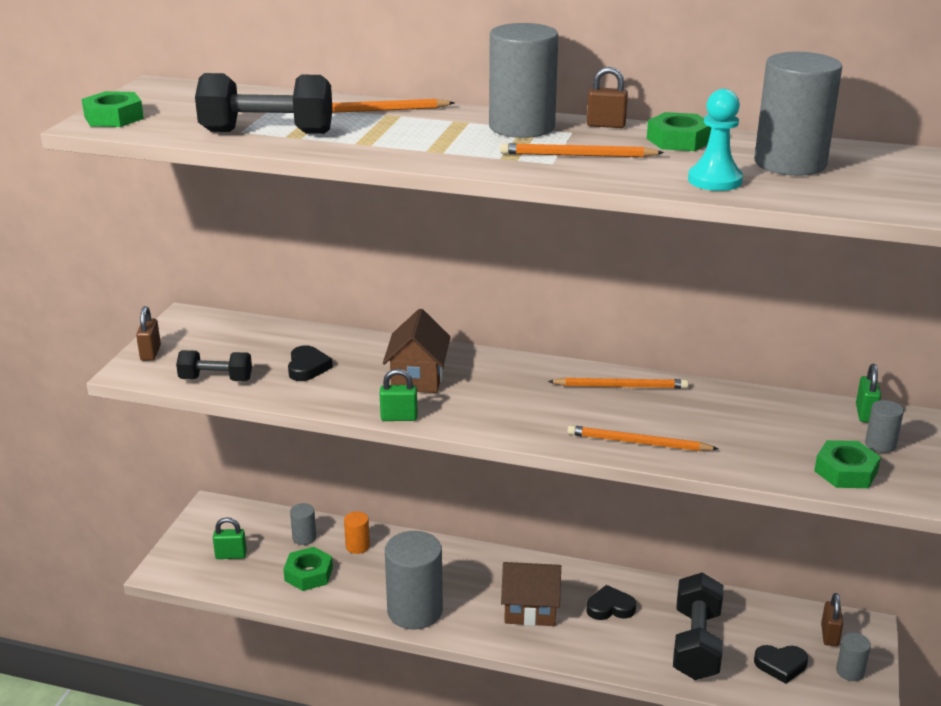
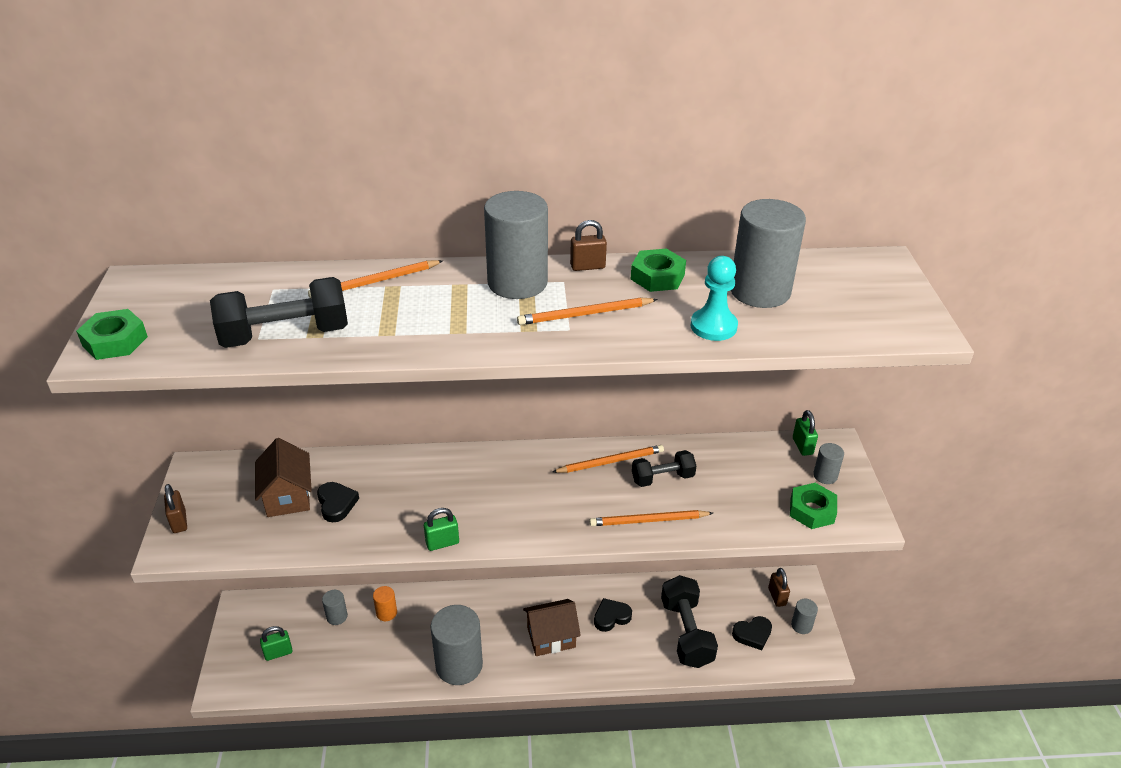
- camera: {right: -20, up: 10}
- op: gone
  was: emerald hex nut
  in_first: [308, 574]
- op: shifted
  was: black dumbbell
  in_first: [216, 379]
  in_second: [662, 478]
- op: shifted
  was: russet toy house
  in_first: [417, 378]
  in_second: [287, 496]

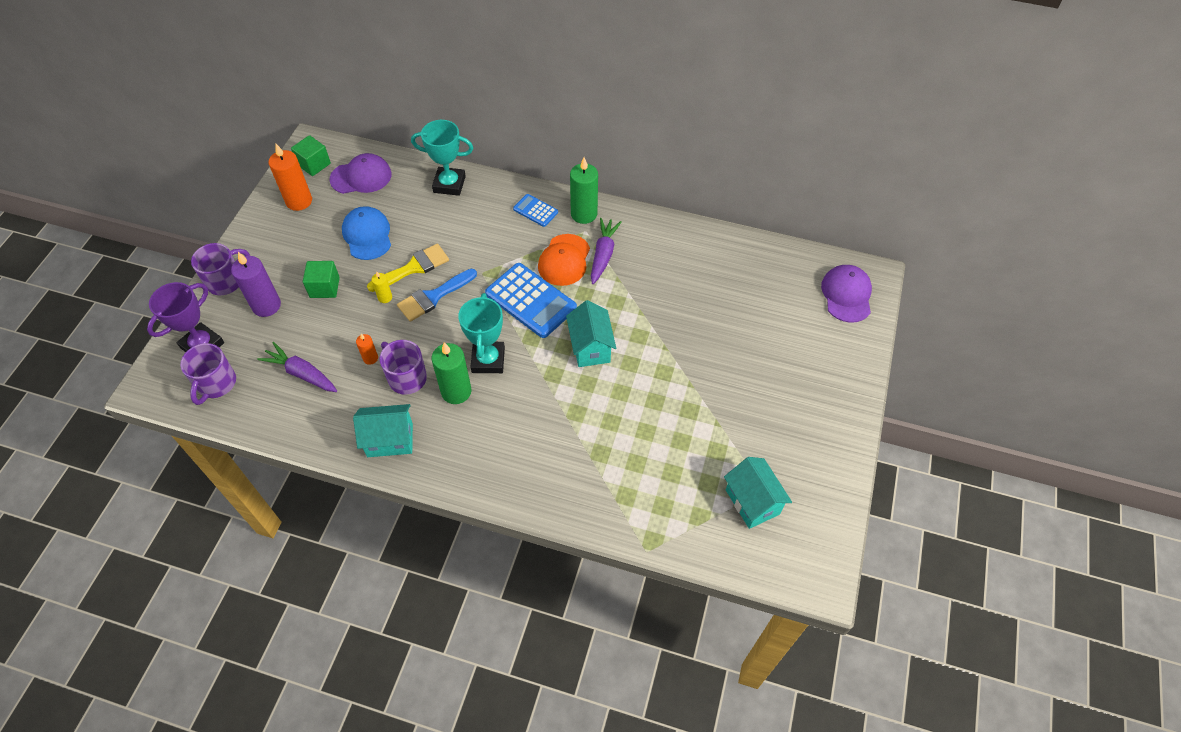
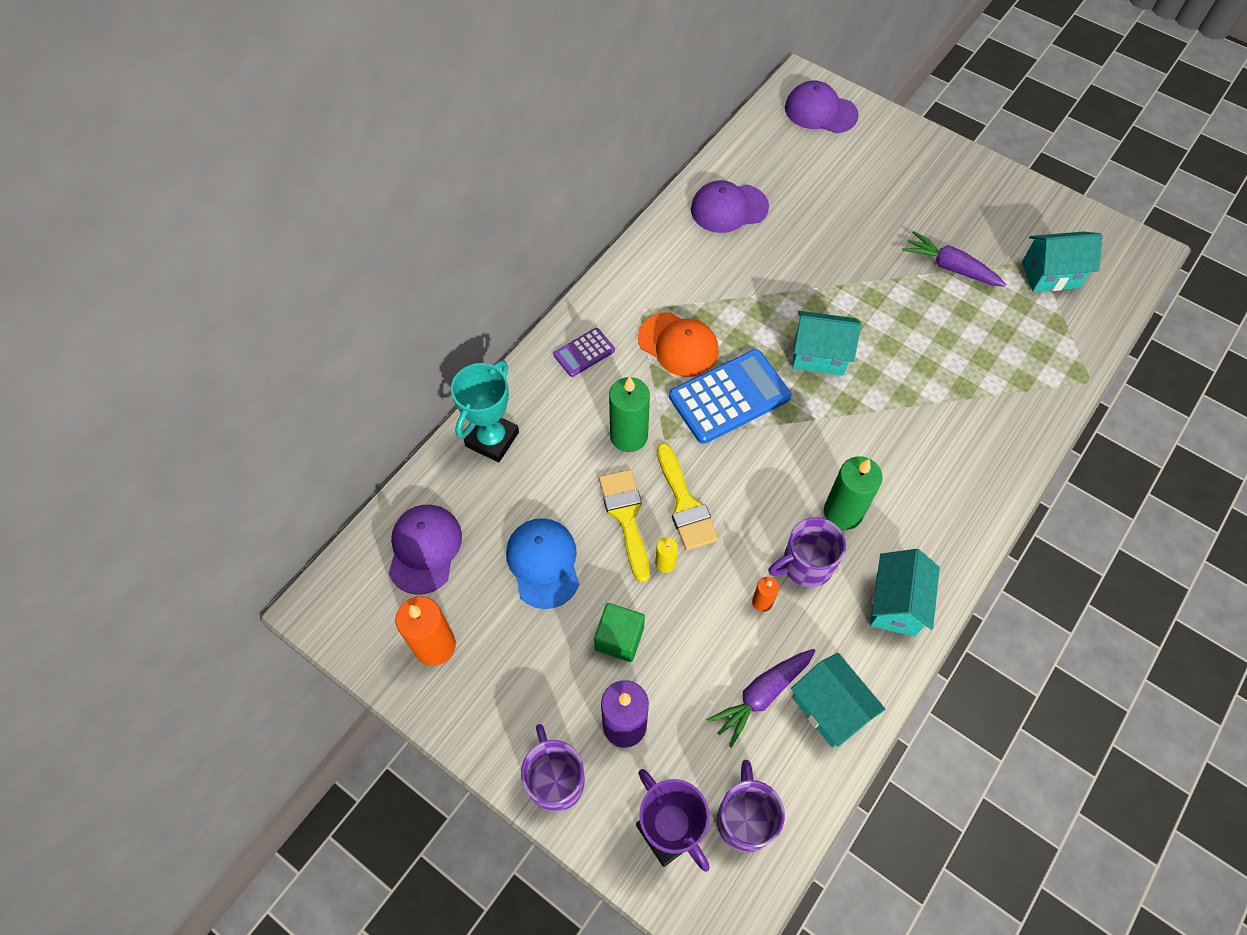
- camera: {right: -70, up: 5}
- op: gone
  was: emerald cube
  in_first: [314, 164]
- op: gone
  was: teal award cup
  in_first: [488, 360]
- op: new
  now: royal purple peaked cap
  in_second: [729, 208]
- op: new
  now: teal toy house
  in_second: [829, 708]
- op: shifted
  was: emerald pillar candle
  in_first: [584, 214]
  in_second: [629, 436]
- op: shifted
  was: royal purple carrot
  in_first: [603, 254]
  in_second: [950, 267]
- op: repainted
  was: royal blue brush
  now: yellow brush
  in_first: [433, 297]
  in_second: [685, 504]
- op: repainted
  was: royal blue adding machine
  now: royal purple adding machine
  in_first: [535, 211]
  in_second: [584, 353]
- op: rotated
  was: royal purple mug
  in_first: [216, 383]
  in_second: [745, 819]
  clockwise: -120
- op: rotated
  was: royal blue peaked cap
  in_first: [367, 235]
  in_second: [543, 563]
  clockwise: 75

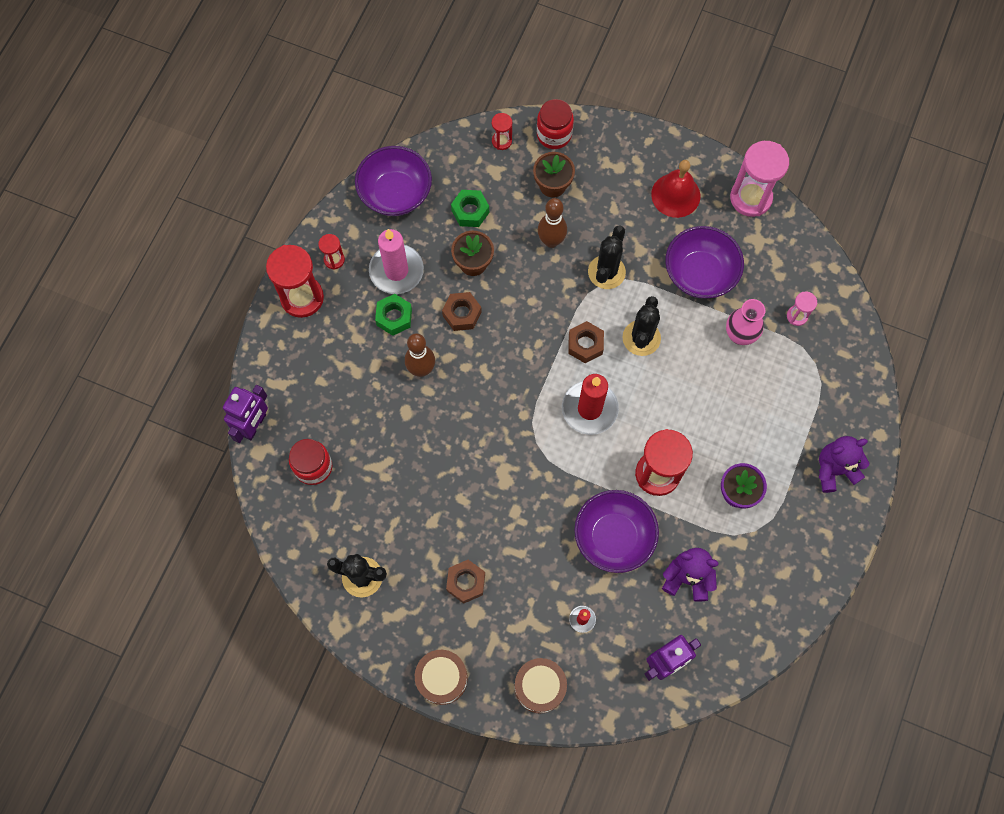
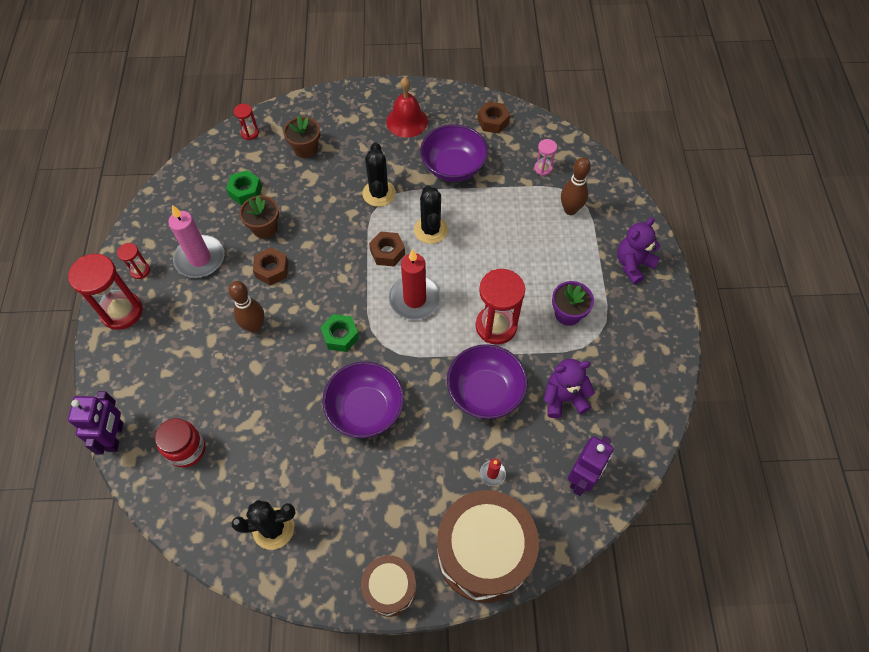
- camera: {right: -25, up: -10}
- op: gone
  was: scarlet preserve jar
  in_first: [554, 134]
- op: gone
  was: rosy vase
  in_first: [740, 335]
- op: gone
  was: rosy sandglass
  in_first: [750, 198]
- op: shifted
  was: royal purple deep dish
  in_first: [395, 193]
  in_second: [365, 409]
- op: shifted
  was: emerald hex nut
  in_first: [394, 317]
  in_second: [340, 336]
- op: shifted
  was: russet hex nut
  in_first: [466, 582]
  in_second: [493, 121]
- op: shifted
  was: russet bowling pin
  in_first: [551, 241]
  in_second: [570, 210]
- op: scaled
  was: russet toy drum
  in_first: [539, 687]
  in_second: [484, 552]
  ratio: 1.84

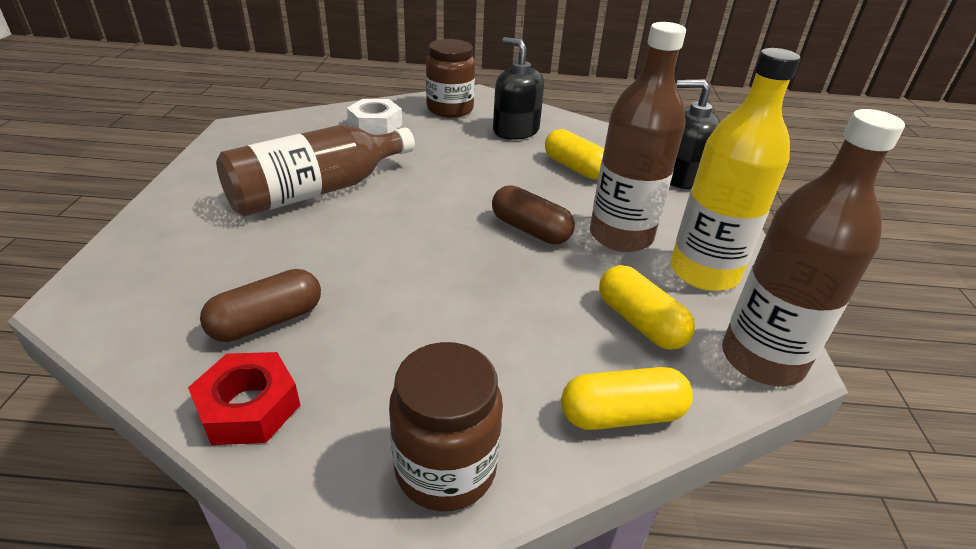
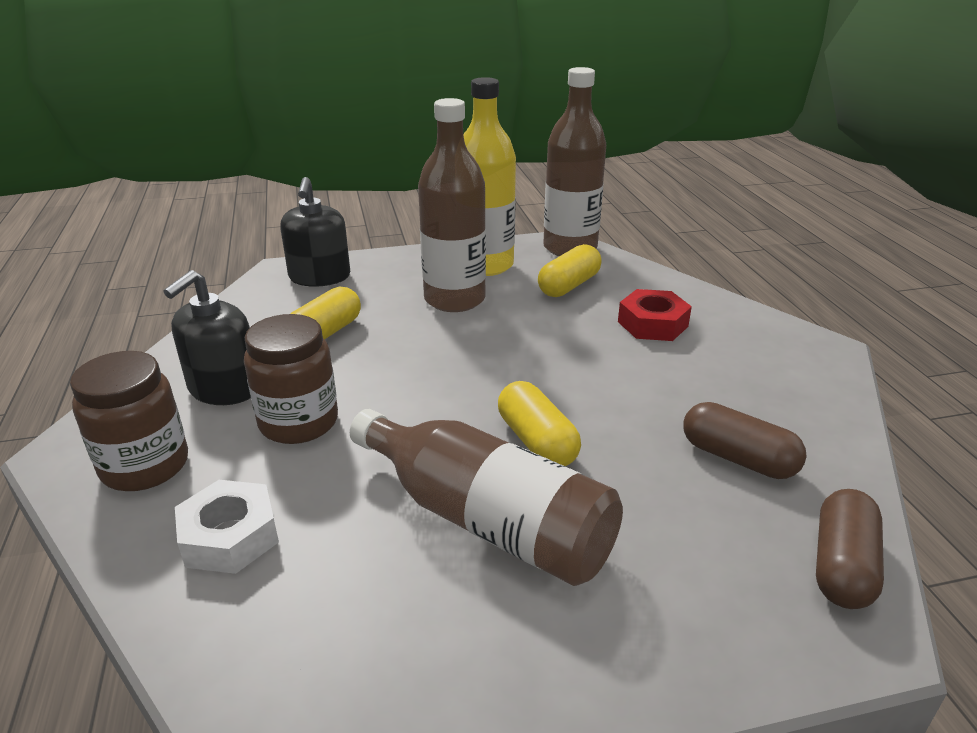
- camera: {right: -105, up: -5}
- op: shifted
  was: scarlet hex nut
  in_first: [249, 407]
  in_second: [652, 324]
- op: shifted
  was: russet preserve jar
  in_first: [445, 468]
  in_second: [298, 422]
- op: shifted
  was: russet pill shape
  in_first: [530, 230]
  in_second: [842, 566]
- op: shifted
  was: yellow pill shape
  in_first: [622, 415]
  in_second: [537, 441]

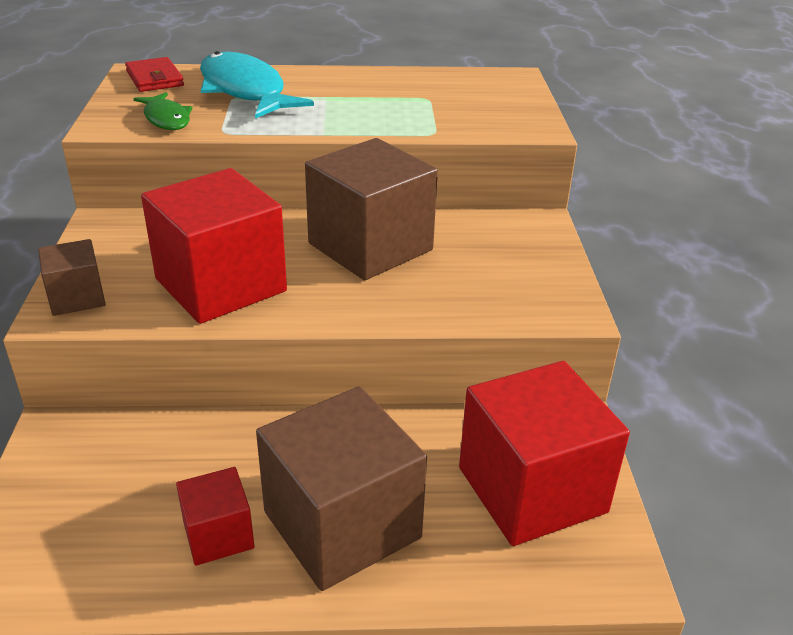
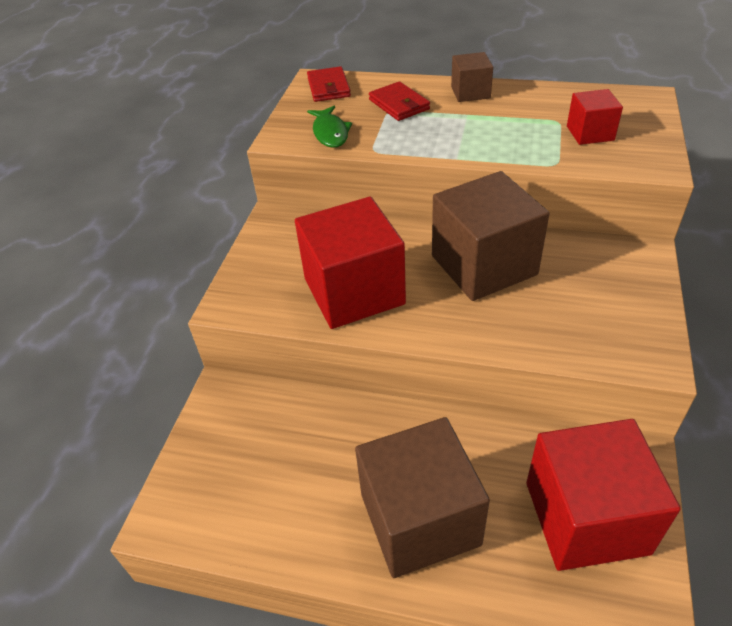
- camera: {right: 20, up: 10}
- op: shifted
  was: russet cube
  in_first: [77, 297]
  in_second: [470, 92]
- op: shifted
  was: scarlet cube
  in_first: [218, 535]
  in_second: [590, 133]
- op: swapped
  was: teal toy fish
  now: scarlet billfold
  in_first: [245, 91]
  in_second: [399, 104]

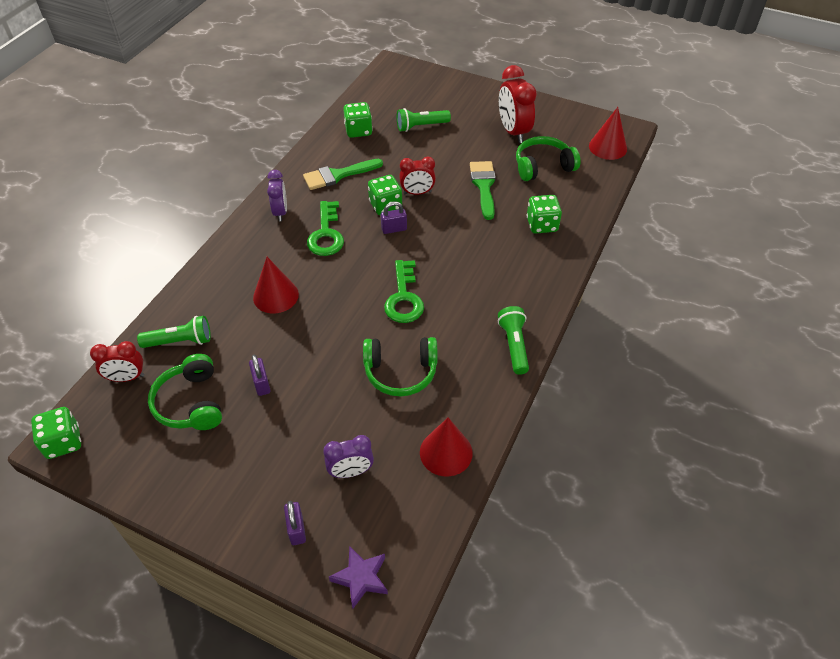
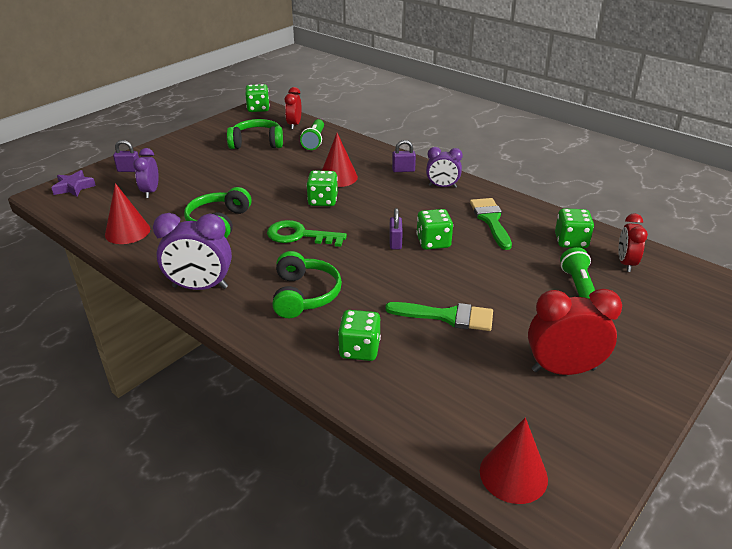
- camera: {right: 105, up: -15}
- op: gone
  was: emerald door key
  in_first: [326, 234]
- op: new
  now: emerald game die
  in_second: [323, 201]
- op: shifted
  was: royal purple lock
  in_first: [261, 384]
  in_second: [403, 170]
- op: shifted
  was: scarlet alarm clock
  in_first: [417, 193]
  in_second: [626, 263]
- op: shifted
  was: emerald headphones
  in_first: [543, 166]
  in_second: [304, 295]
- op: swapped
  was: emerald pocket torch
  now: royal purple alarm clock
  in_first: [513, 345]
  in_second: [200, 287]

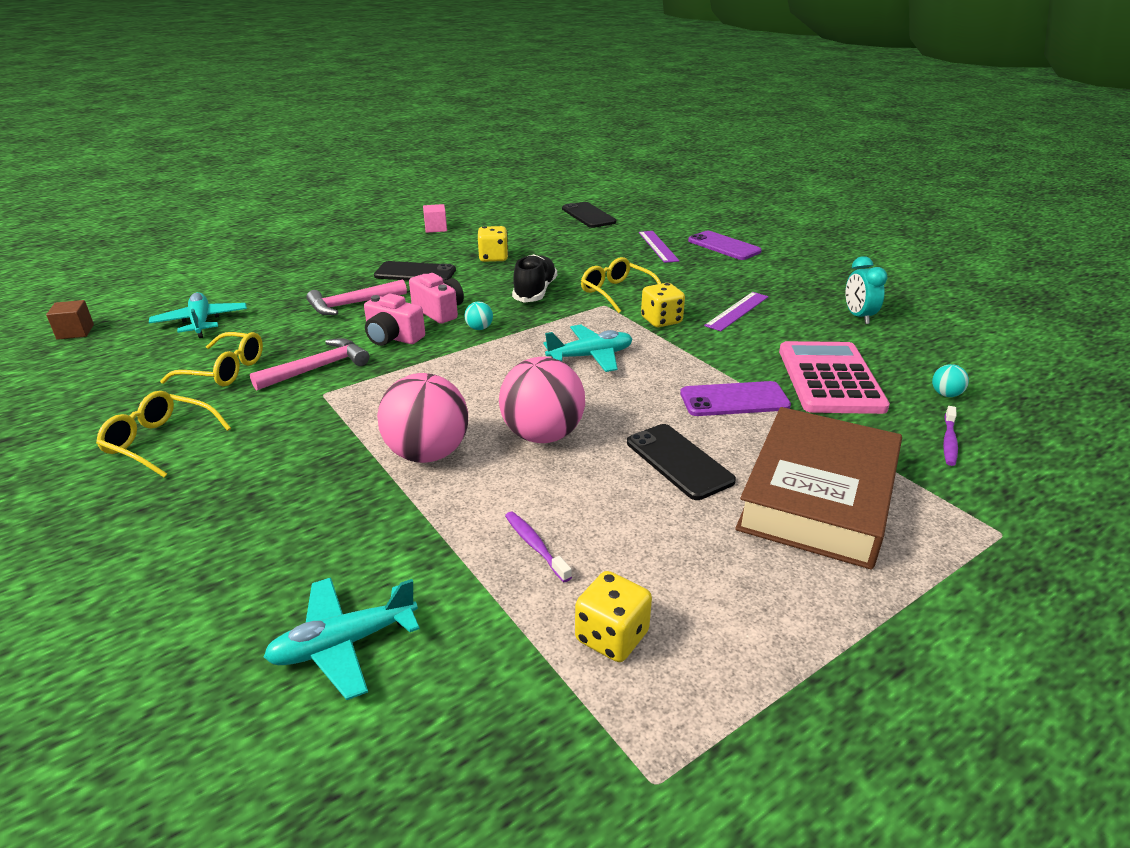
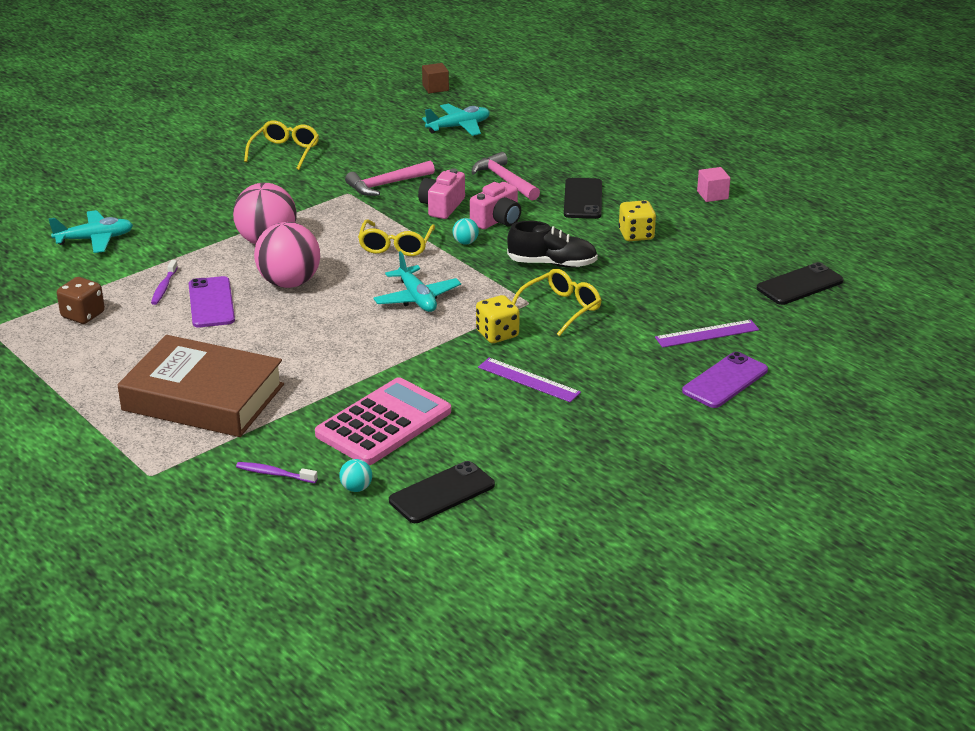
- camera: {right: 85, up: 0}
- op: gone
  was: teal alarm clock
  in_first: [858, 317]
- op: shifted
  was: yellow spectacles
  in_first: [225, 370]
  in_second: [396, 246]
- op: shifted
  was: black phone
  in_first: [679, 461]
  in_second: [442, 493]
- op: shifted
  was: royal purple phone
  in_first: [734, 400]
  in_second: [211, 303]
- op: repainted
  was: yellow game die
  now: russet game die
  in_first: [611, 636]
  in_second: [83, 315]
- op: rotated
  was: rosy carpenter's hammer
  in_first: [318, 368]
  in_second: [386, 185]
  clockwise: 105
- op: rotated
  was: teal toy plane
  in_first: [343, 644]
  in_second: [95, 239]
  clockwise: 105
- op: rotated
  was: royal purple tooth brush
  in_first: [535, 546]
  in_second: [164, 287]
  clockwise: 135
- op: rotated
  was: rosy adding machine
  in_first: [830, 379]
  in_second: [383, 423]
  clockwise: -45

